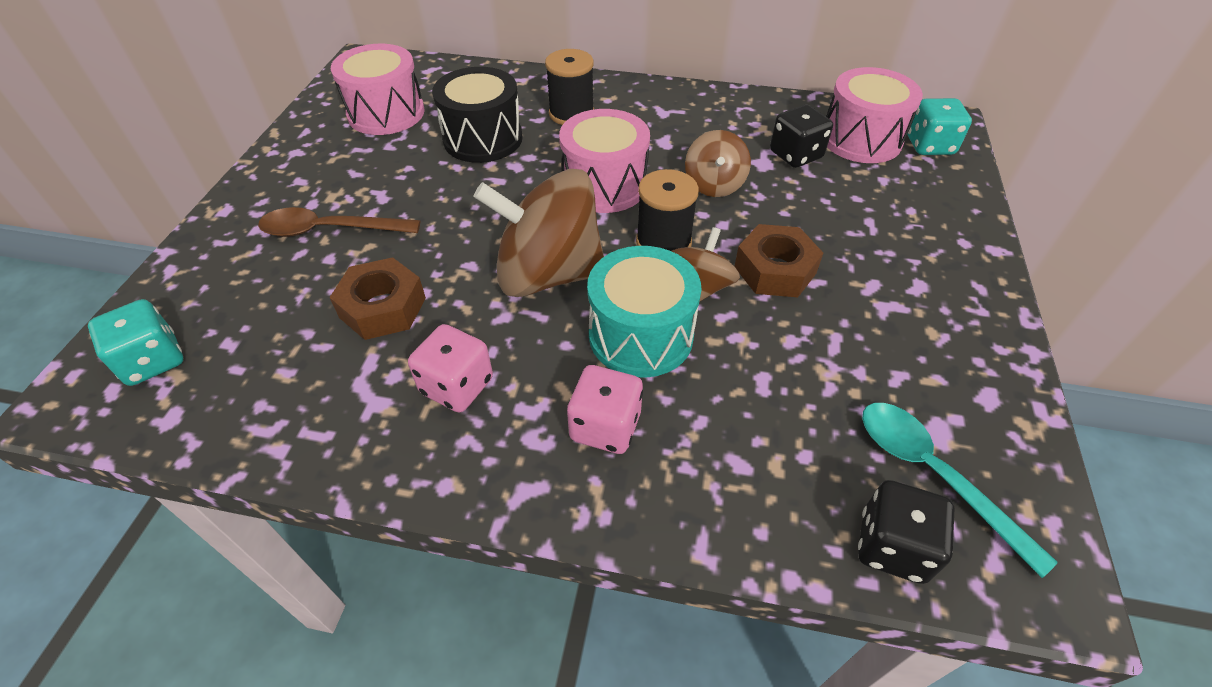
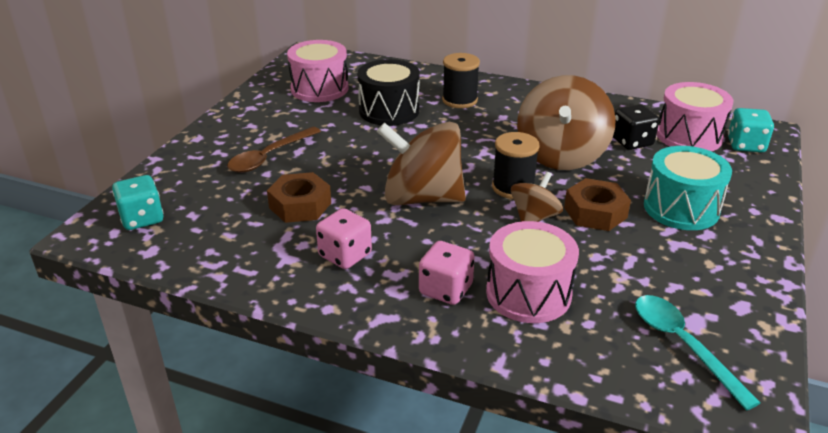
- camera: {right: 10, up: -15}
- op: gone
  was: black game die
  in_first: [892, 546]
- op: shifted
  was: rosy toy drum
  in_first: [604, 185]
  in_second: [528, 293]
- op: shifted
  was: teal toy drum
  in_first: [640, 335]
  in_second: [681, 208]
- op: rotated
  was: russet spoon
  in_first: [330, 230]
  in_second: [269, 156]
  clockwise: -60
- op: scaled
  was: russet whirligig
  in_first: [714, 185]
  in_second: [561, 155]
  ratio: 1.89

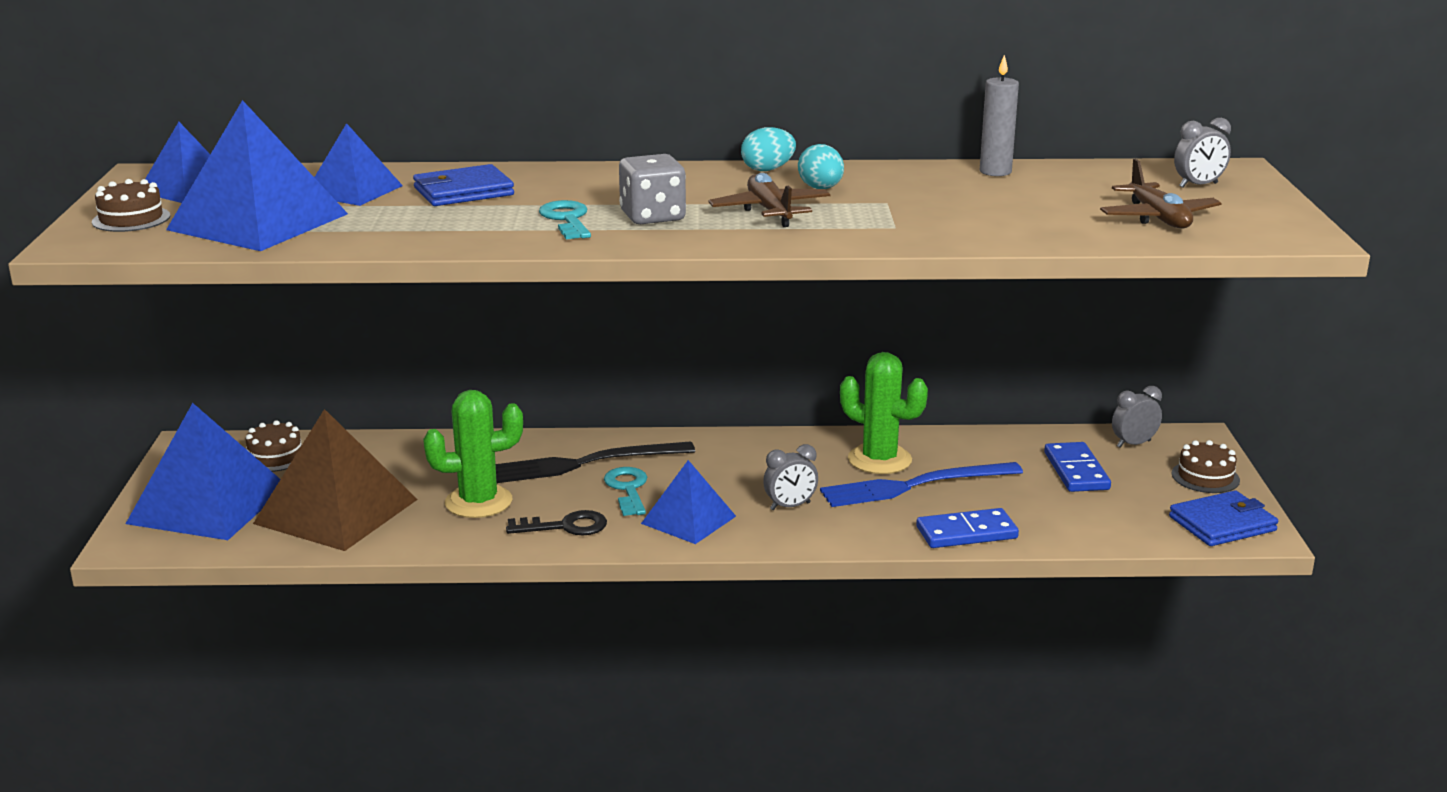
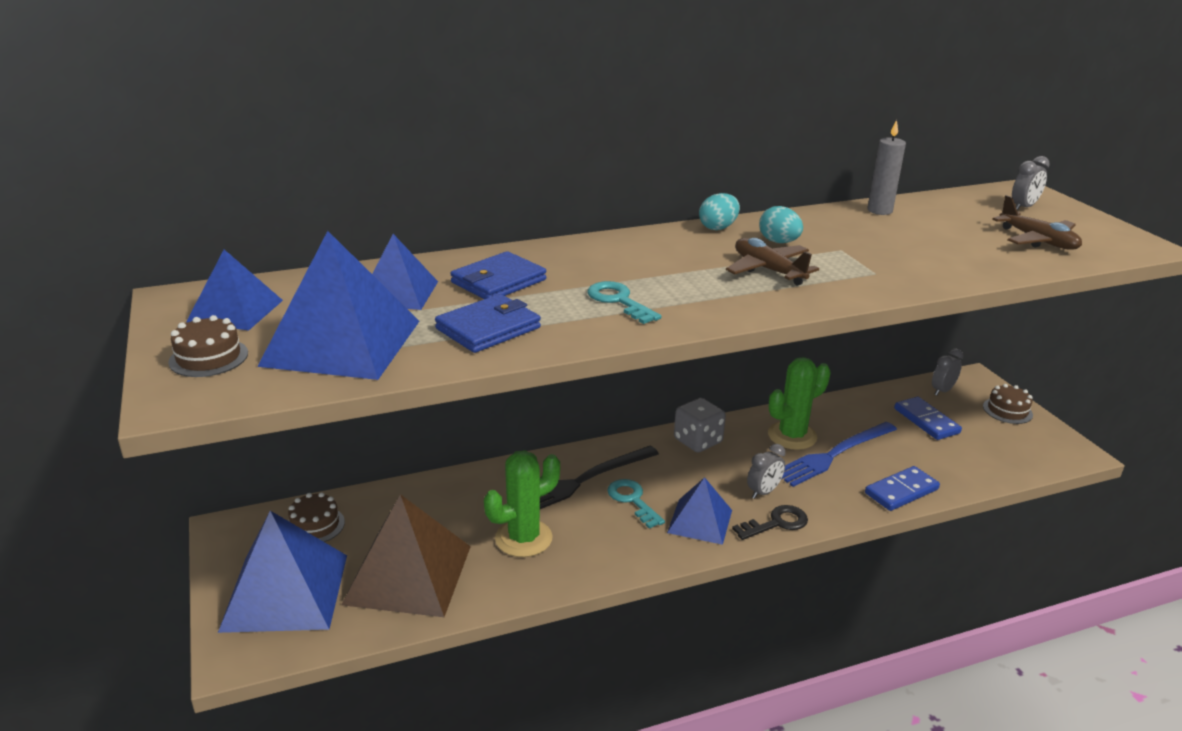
- camera: {right: -20, up: 5}
- op: shifted
  was: black door key
  in_first: [565, 526]
  in_second: [776, 523]
- op: shifted
  was: ash-grey game die
  in_first: [652, 217]
  in_second: [697, 441]
- op: shifted
  was: royal blue billfold
  in_first: [1222, 524]
  in_second: [488, 328]
- op: rotated
  was: emerald cactus
  in_first: [879, 460]
  in_second: [792, 436]
  clockwise: -45

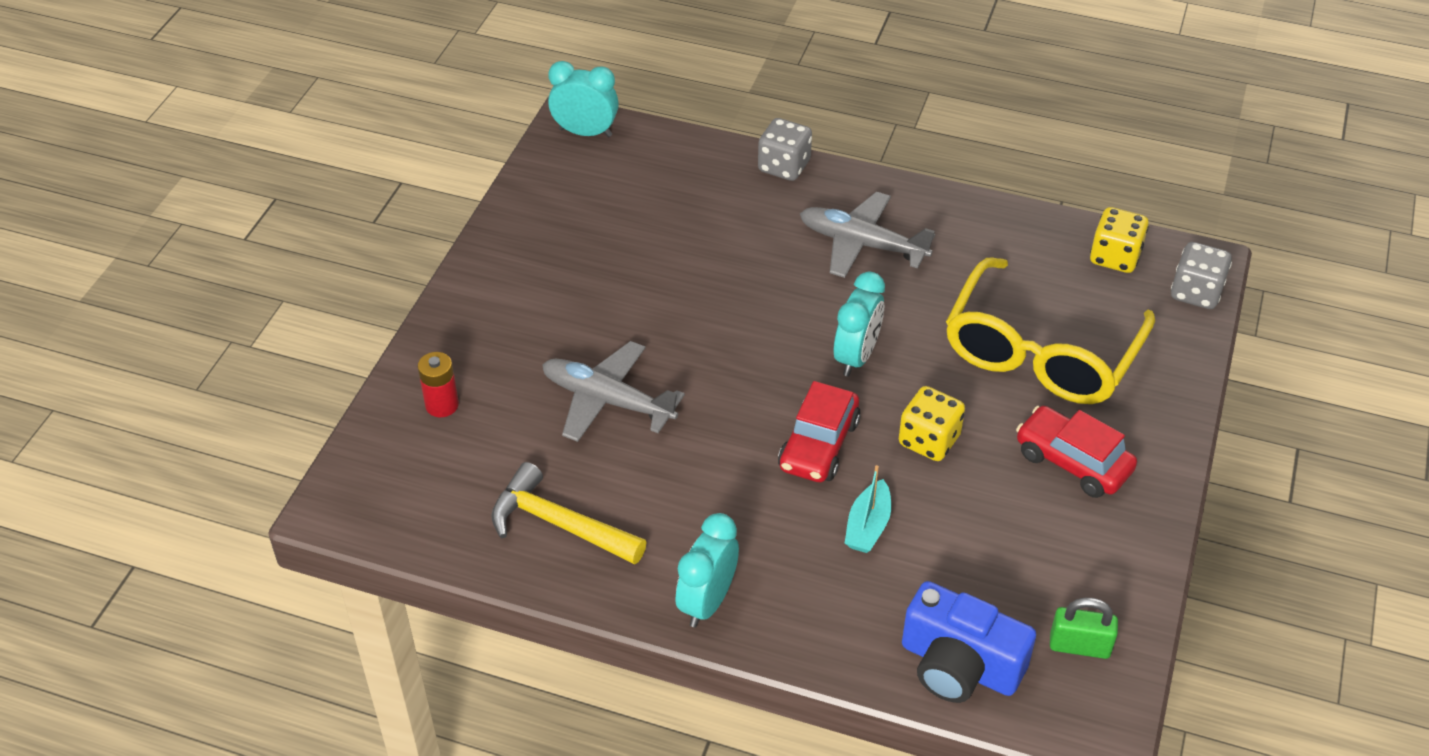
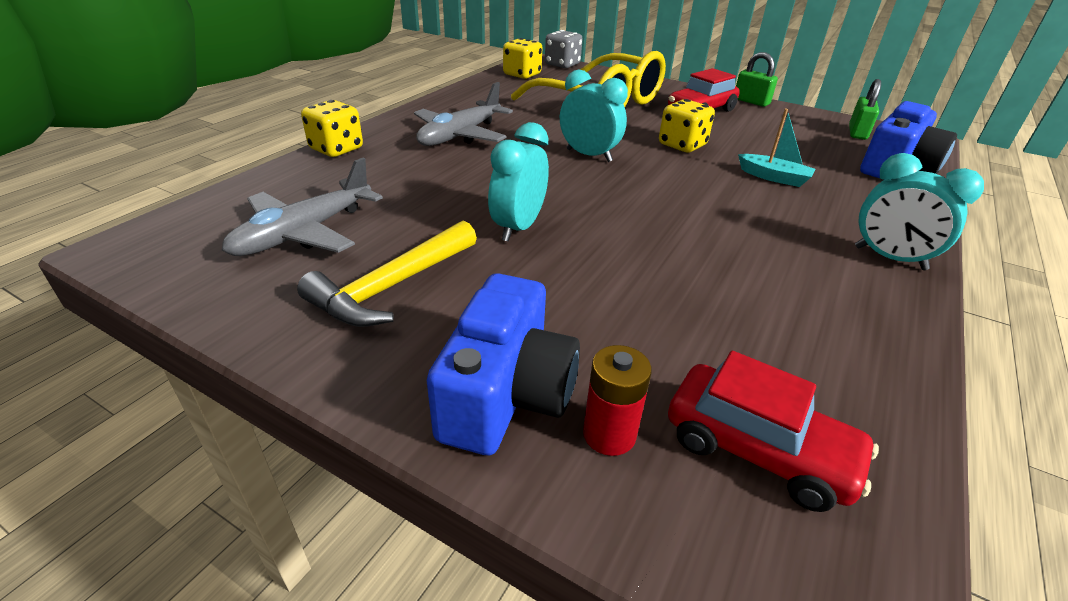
- camera: {right: -80, up: -10}
- op: new
  now: royal blue camera
  in_second: [506, 394]
- op: new
  now: emerald lock
  in_second: [751, 101]
- op: shifted
  was: yellow carpenter's hammer
  in_first: [560, 524]
  in_second: [392, 286]
- op: shifted
  was: ash-grey toy plane
  in_first: [607, 401]
  in_second: [304, 233]
- op: shifted
  was: teal alarm clock
  in_first: [585, 132]
  in_second: [518, 227]
- op: shifted
  was: scarlet automobile
  in_first: [818, 445]
  in_second: [758, 450]
- op: repainted
  was: ash-grey game die
  now: yellow game die
  in_first: [784, 166]
  in_second: [336, 149]

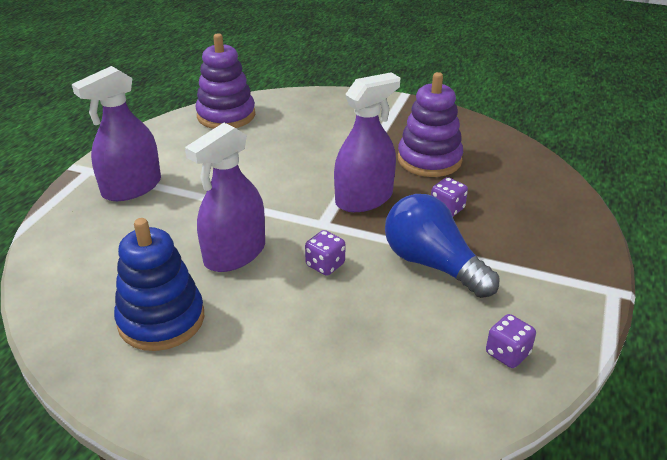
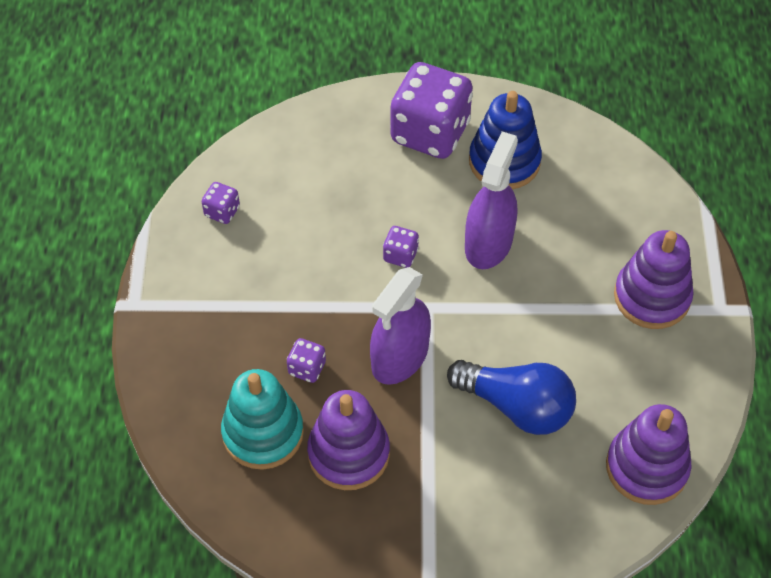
- camera: {right: 160, up: 20}
- op: new
  now: teal stacking rings
  in_second: [263, 433]
- op: new
  now: royal purple game die
  in_second: [430, 132]
- op: shifted
  was: royal blue light bulb
  in_first: [433, 264]
  in_second: [516, 406]
- op: swapped
  was: royal purple sprayer
  now: royal purple stacking rings
  in_first: [132, 187]
  in_second: [652, 297]

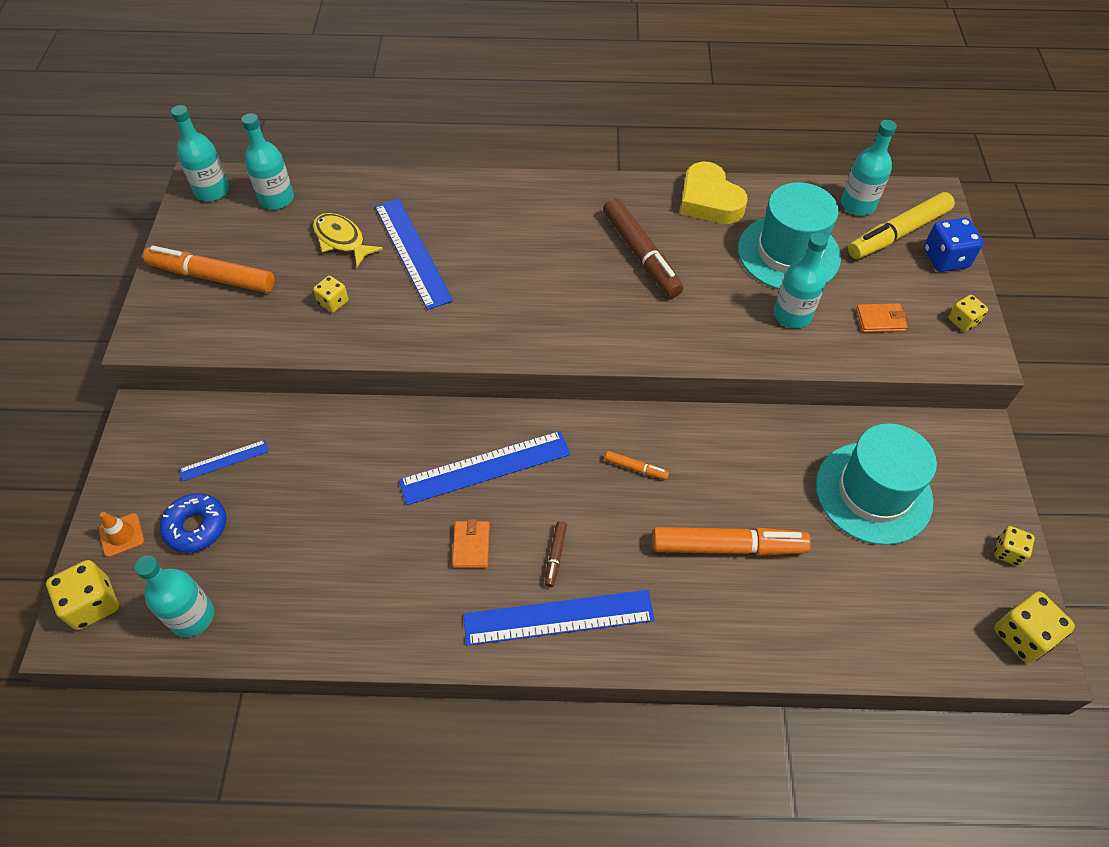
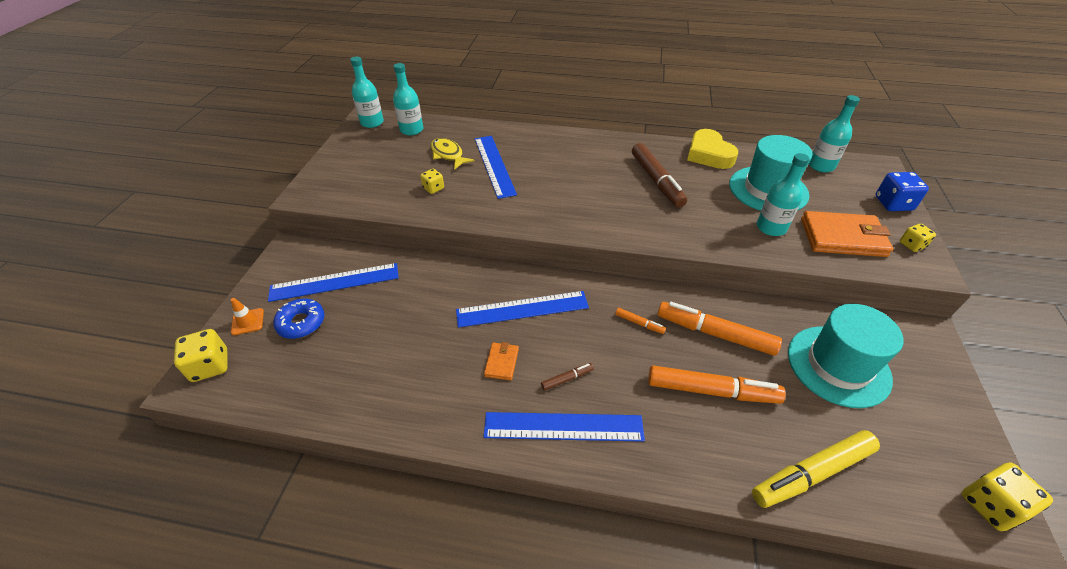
- camera: {right: 10, up: -10}
- op: gone
  was: teal flask
  in_first: [192, 616]
- op: gone
  was: yellow game die
  in_first: [1008, 552]
- op: shifted
  was: bright orange marker pen
  in_first: [212, 277]
  in_second: [715, 333]
- op: shifted
  was: yellow marker pen
  in_first: [897, 233]
  in_second: [811, 473]
- op: rotated
  was: russet marker pen
  in_first: [555, 556]
  in_second: [567, 379]
  clockwise: -135
- op: scaled
  was: royal blue measuring stick
  in_first: [224, 460]
  in_second: [334, 282]
  ratio: 1.96
- op: scaled
  was: bright orange billfold
  in_first: [880, 320]
  in_second: [842, 237]
  ratio: 2.09

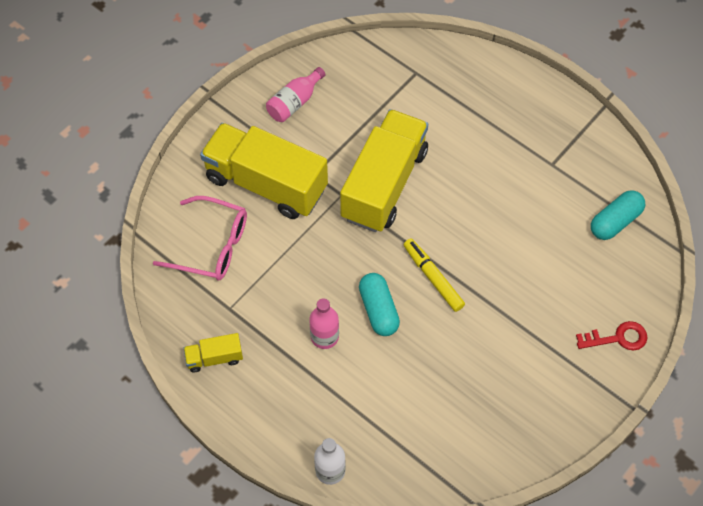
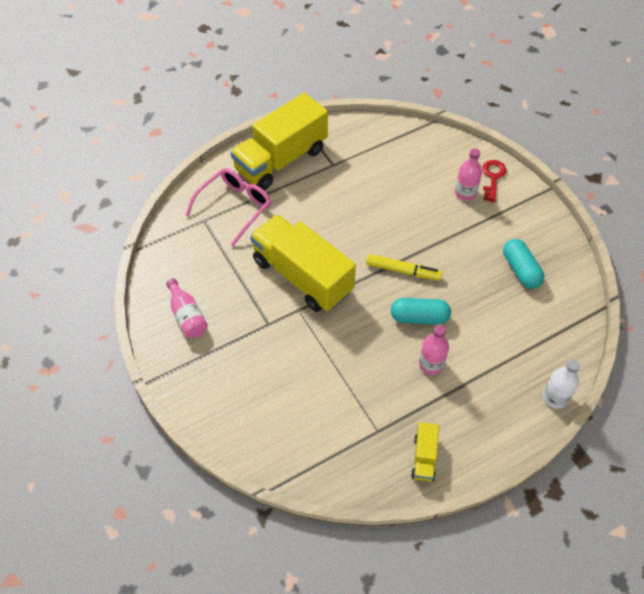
- camera: {right: -70, up: -5}
- op: new
  now: rosy flask
  in_second: [465, 193]
- op: shifted
  was: rosy spectacles
  in_first: [213, 246]
  in_second: [235, 207]
- op: shifted
  was: yellow truck
  in_first: [266, 184]
  in_second: [281, 160]
- op: shifted
  was: teal pill shape
  in_first: [615, 222]
  in_second: [521, 270]
- op: rotated
  was: yellow marker pen
  in_first: [433, 277]
  in_second: [403, 271]
  clockwise: -150

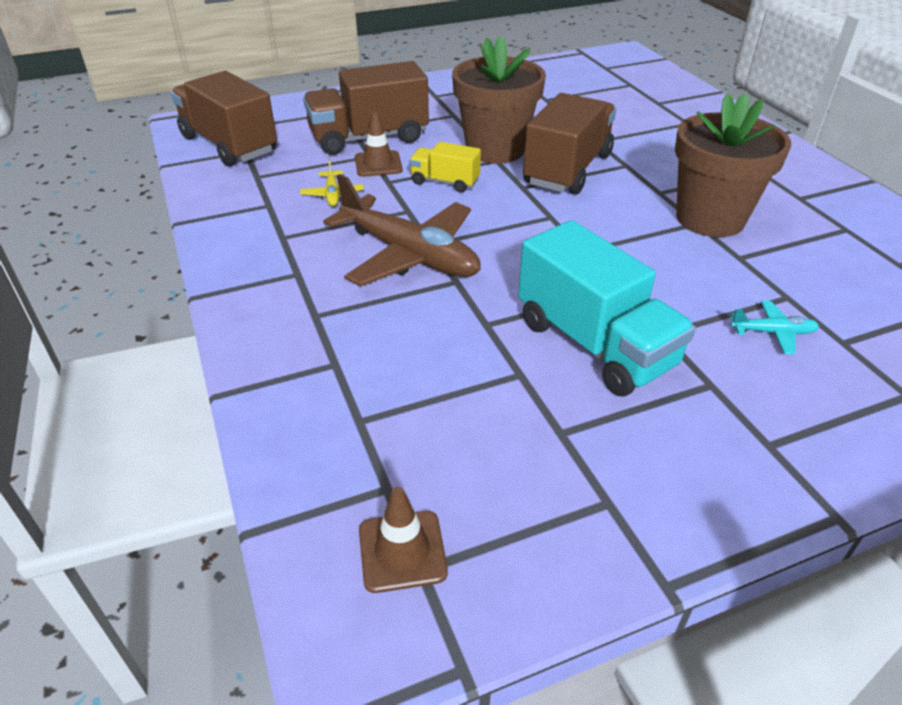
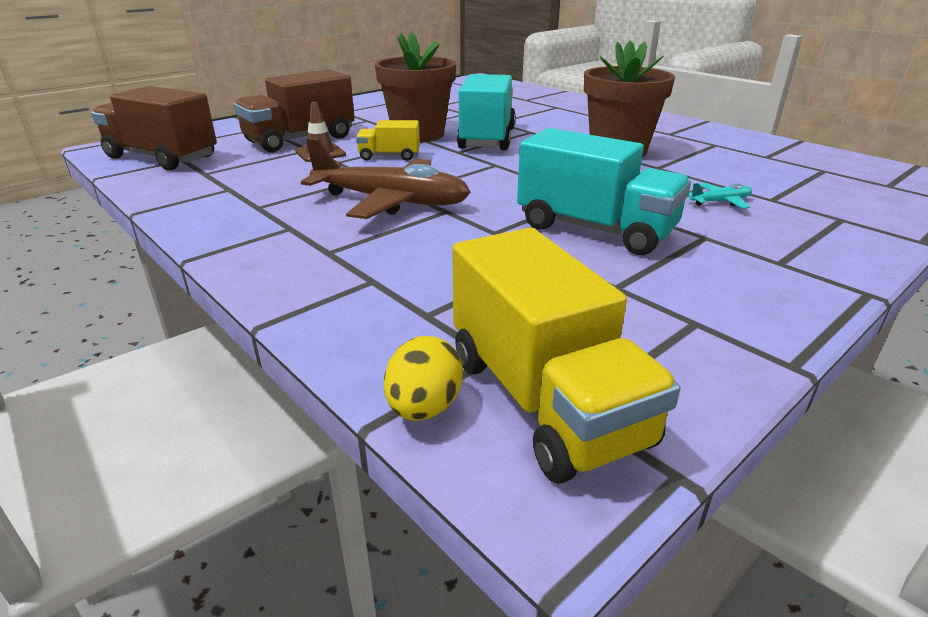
- camera: {right: -20, up: -10}
- op: gone
  was: yellow toy plane
  in_first: [332, 194]
- op: new
  now: yellow toy egg
  in_second: [424, 407]
- op: swapped
  was: russet safety cone
  now: yellow truck
  in_first: [402, 551]
  in_second: [544, 400]
- op: repainted
  was: russet truck
  now: teal truck
  in_first: [567, 170]
  in_second: [487, 139]

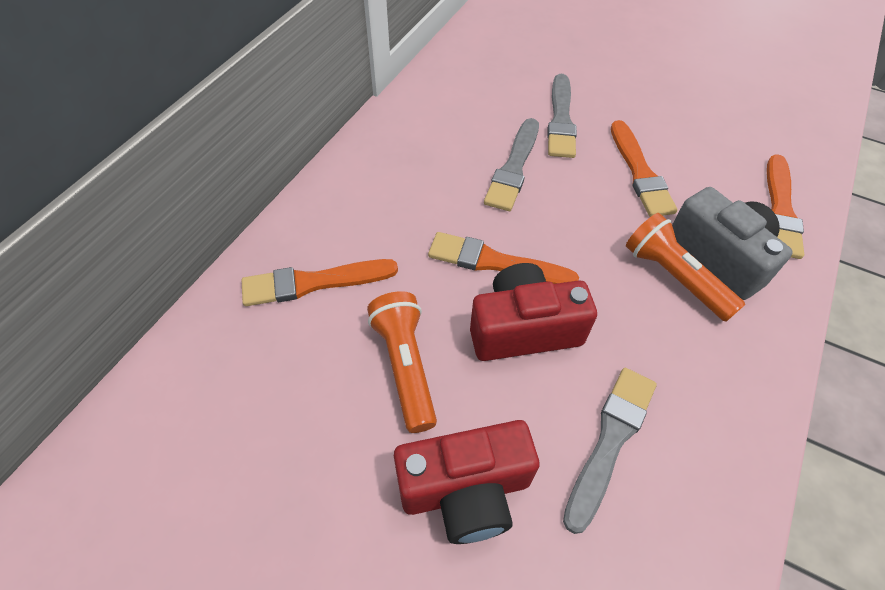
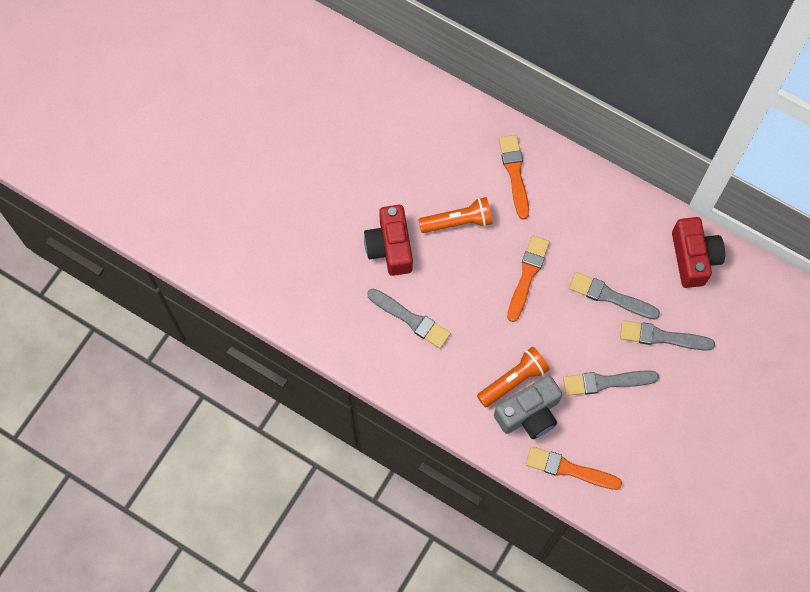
- camera: {right: 95, up: 15}
- op: shifted
  was: scarlet camera
  in_first: [523, 328]
  in_second: [693, 258]
- op: repainted
  was: bright orange brush
  now: ash-grey brush
  in_first: [639, 172]
  in_second: [606, 382]

